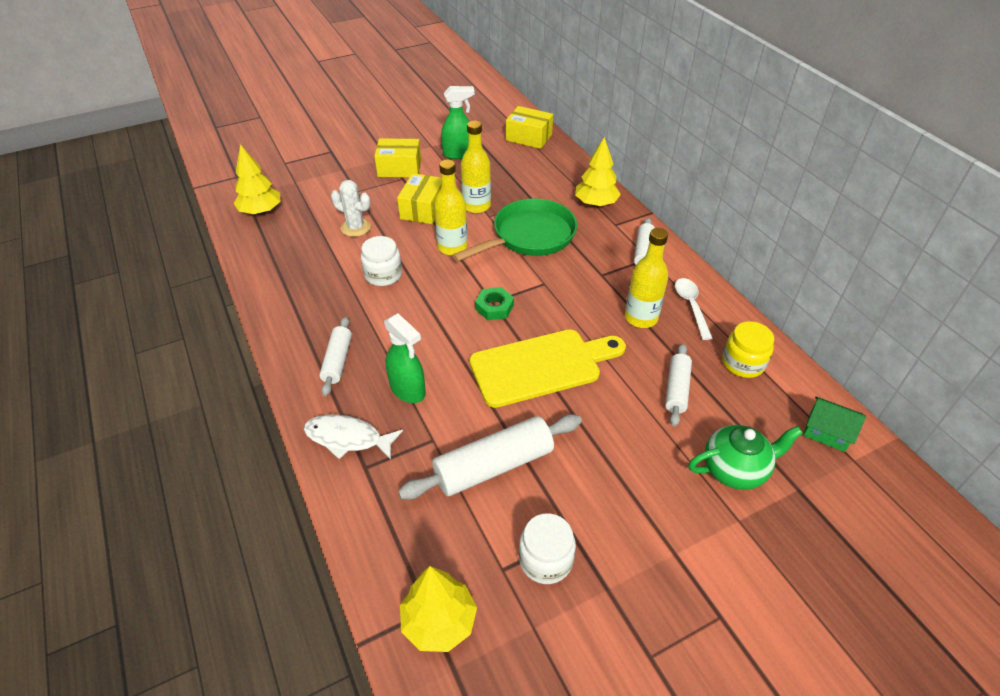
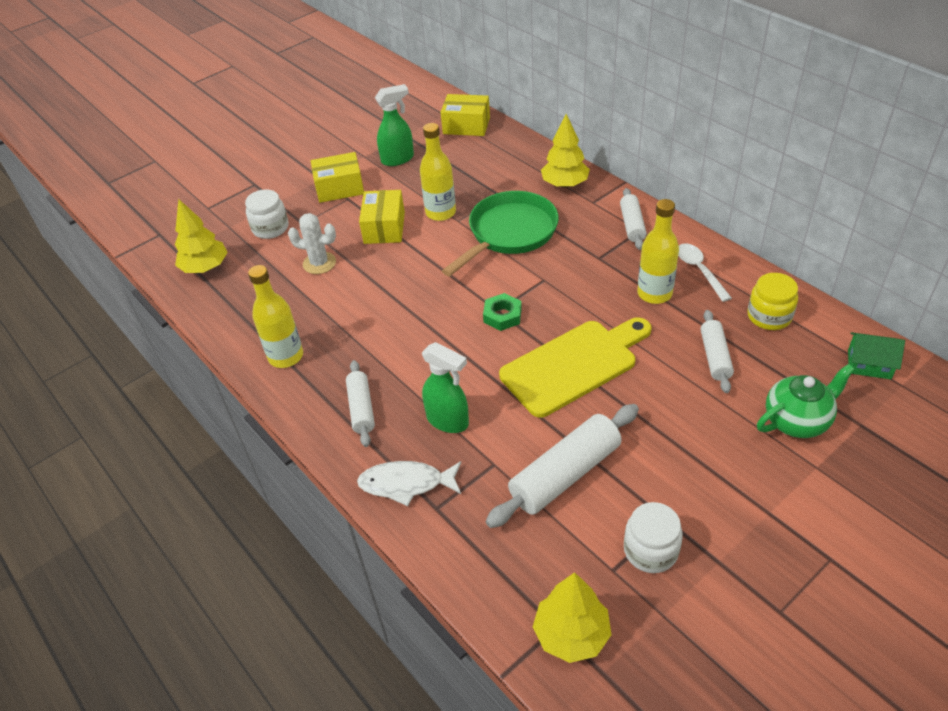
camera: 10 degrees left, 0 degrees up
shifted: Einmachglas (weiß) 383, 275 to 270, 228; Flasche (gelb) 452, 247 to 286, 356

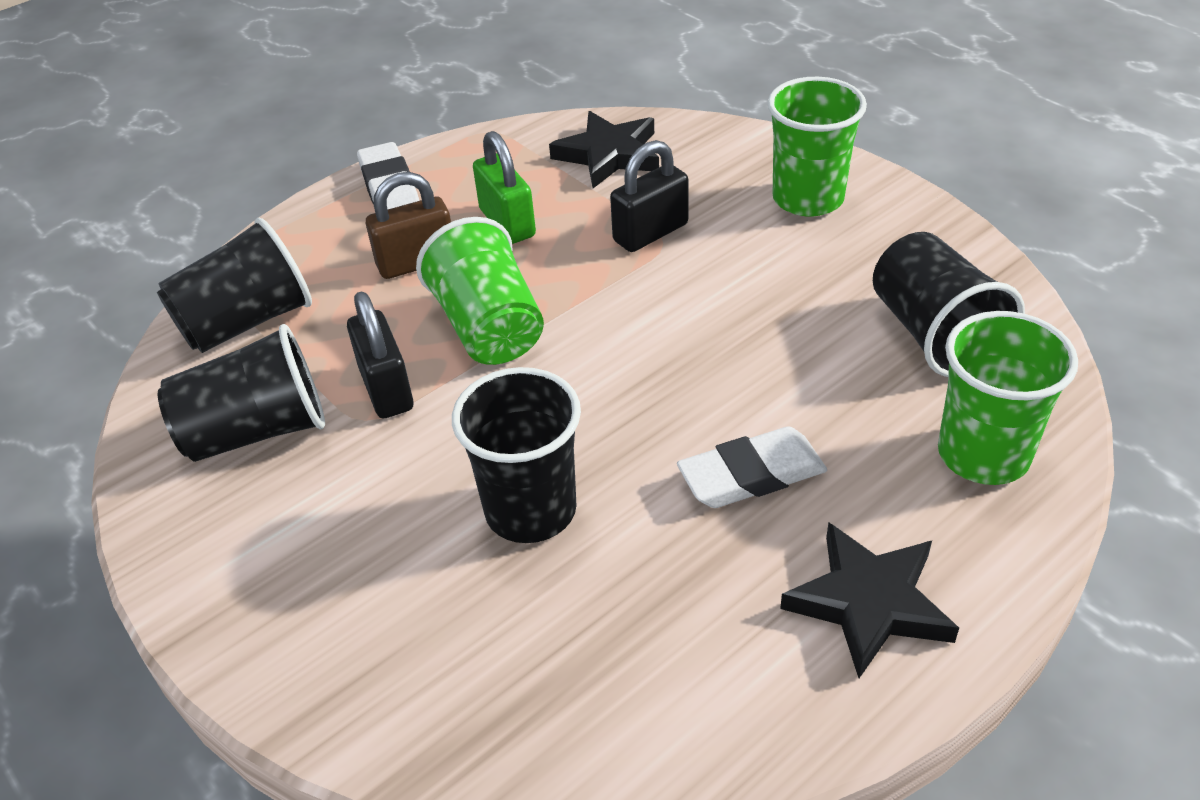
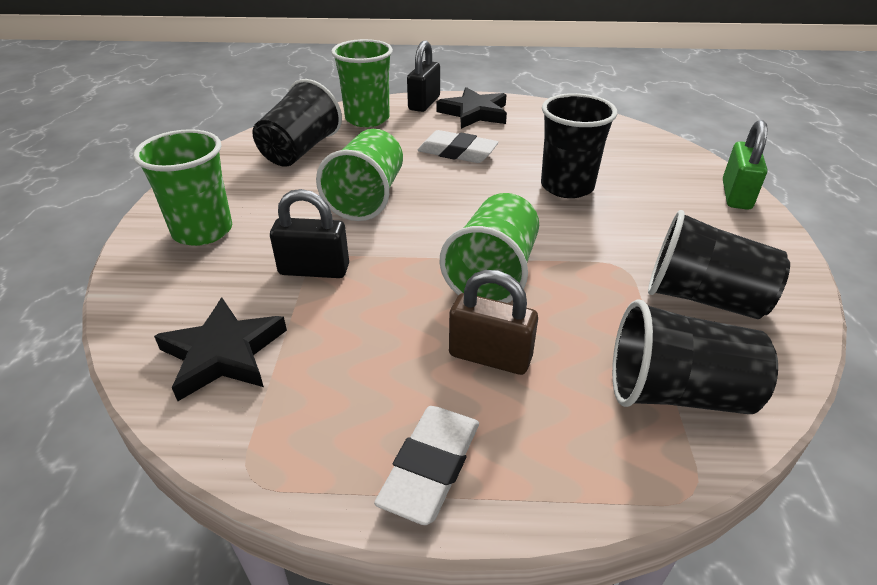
camera: 140 degrees left, 5 degrees down
new: Becher (grün) 367, 198
shifted: Vorhängeschloss (schwarz) 386, 389 to 424, 103; Vorhängeschloss (grün) 507, 223 to 736, 195

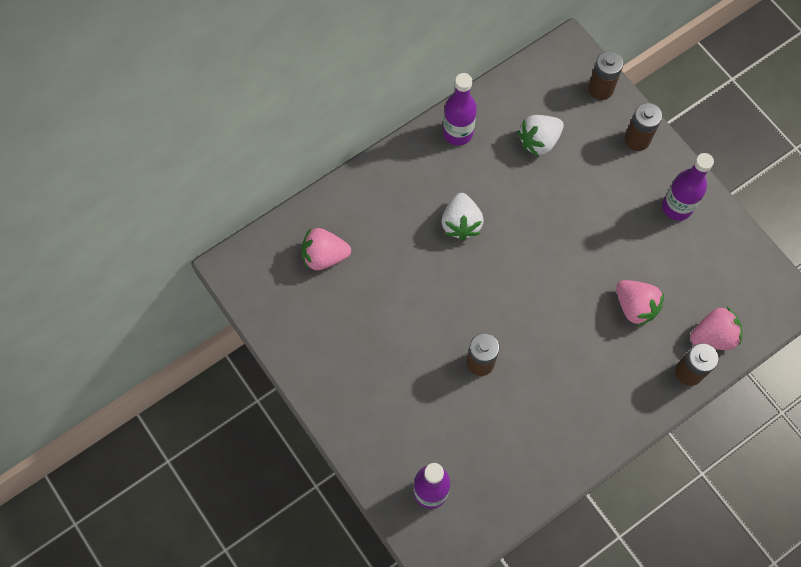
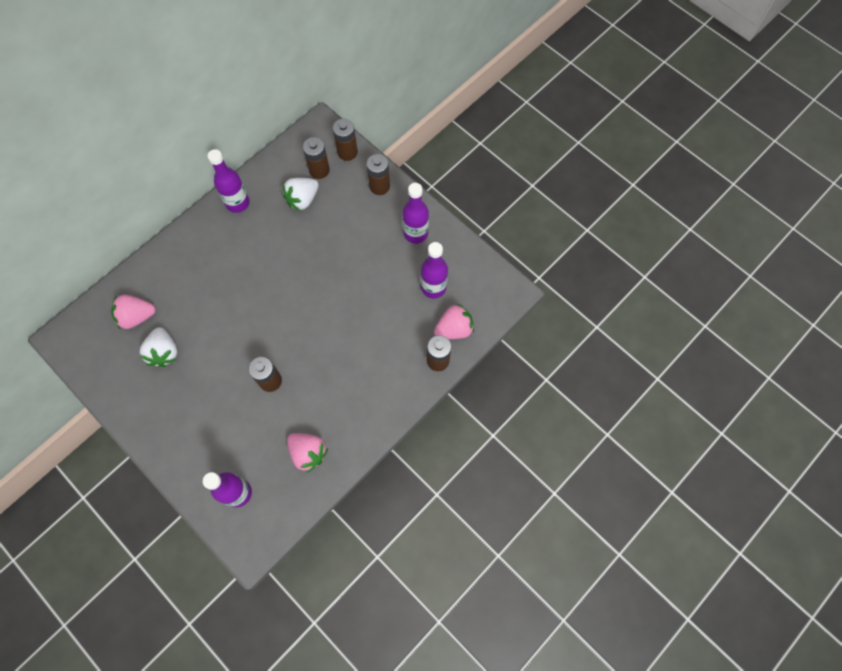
camera: 10 degrees left, 0 degrees up
new: Batterie (braun) 319, 170; Flasche (lila) 433, 287
shifted: Erdbeere (weiß) 461, 223 to 164, 352; Erdbeere (rosa) 635, 306 to 308, 453

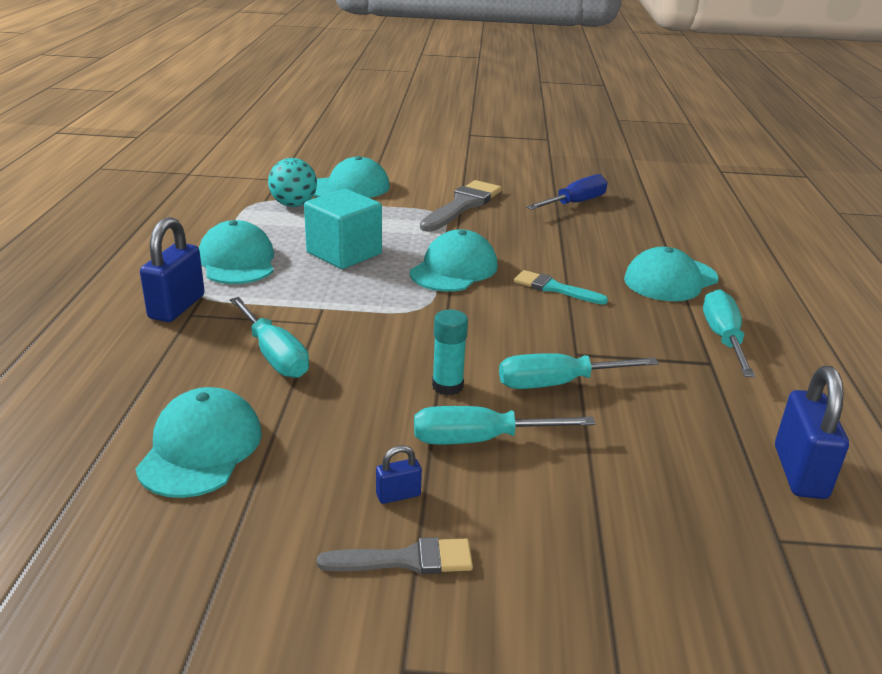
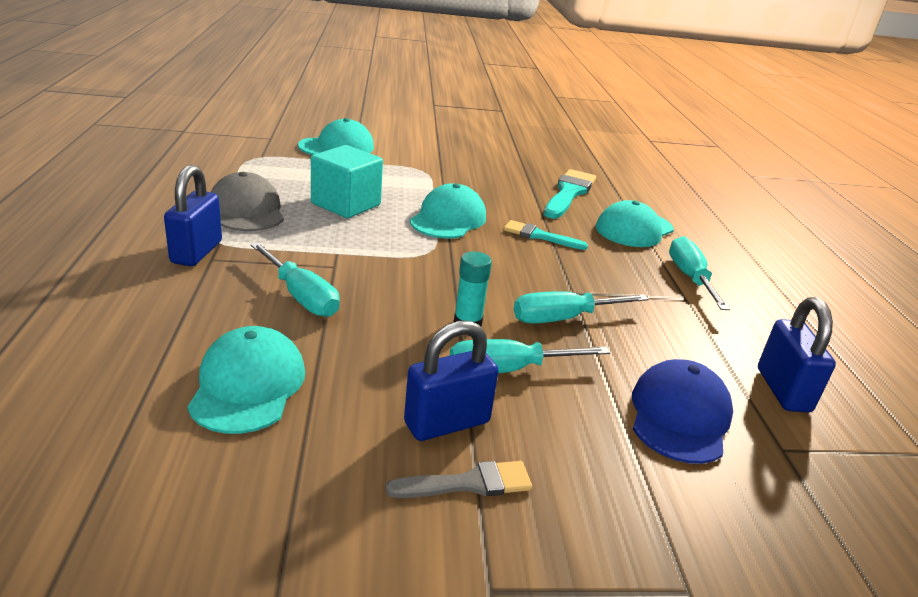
camera: 10 degrees left, 0 degrees up
gone: Ball (türkis) 294, 205; Pinsel (grau) 462, 205; Schraubenzieher (blau) 574, 203
new: Pinsel (türkis) 569, 193; Kappe (blau) 679, 416
repainted: Kappe (türkis) 237, 261 to Kappe (grau) 246, 210
scaled: Vorhängeschloss (blau) 398, 495 = 447, 423 x2.08

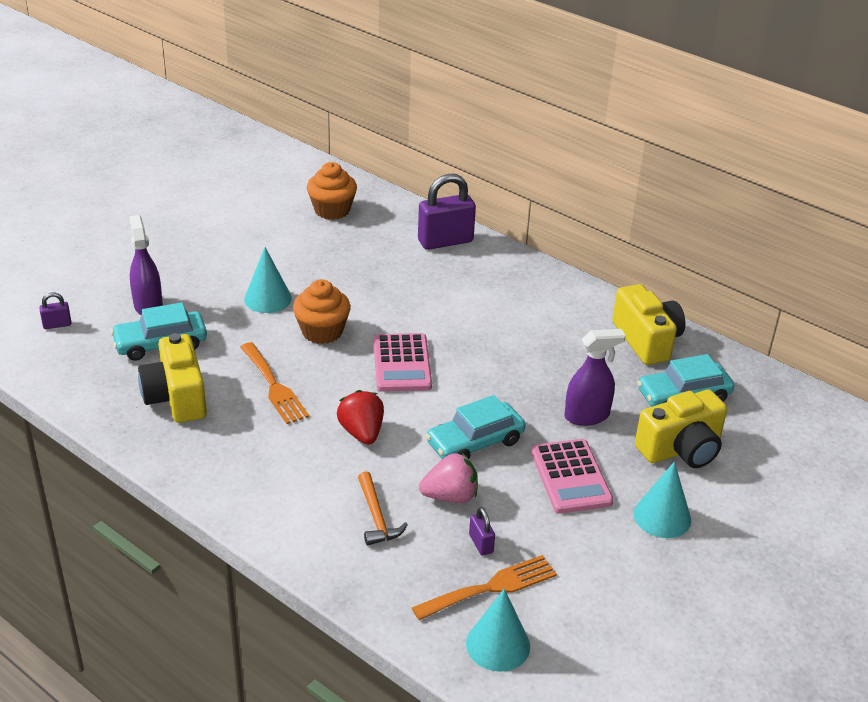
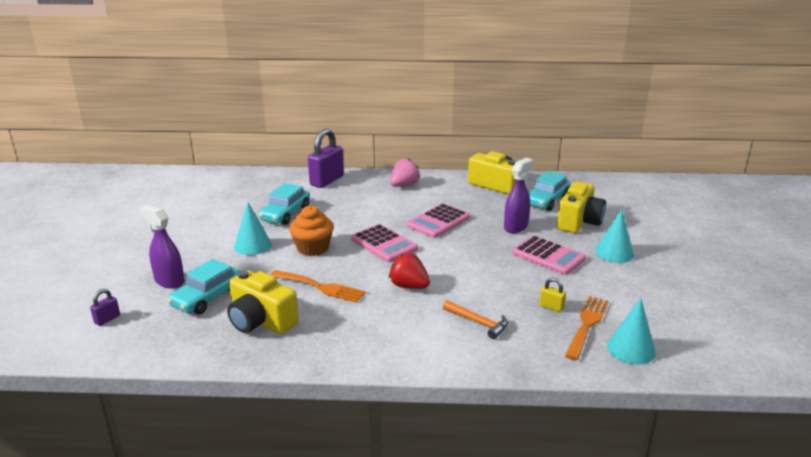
camera: 35 degrees left, 10 degrees down
gone: Muffin (orange) 332, 210
new: Taschenrechner (rosa) 438, 222
shifted: Erdbeere (rosa) 450, 496 to 404, 185; Auto (türkis) 475, 442 to 285, 214
repainted: Vorhängeschloss (lila) 481, 543 to Vorhängeschloss (gelb) 551, 307

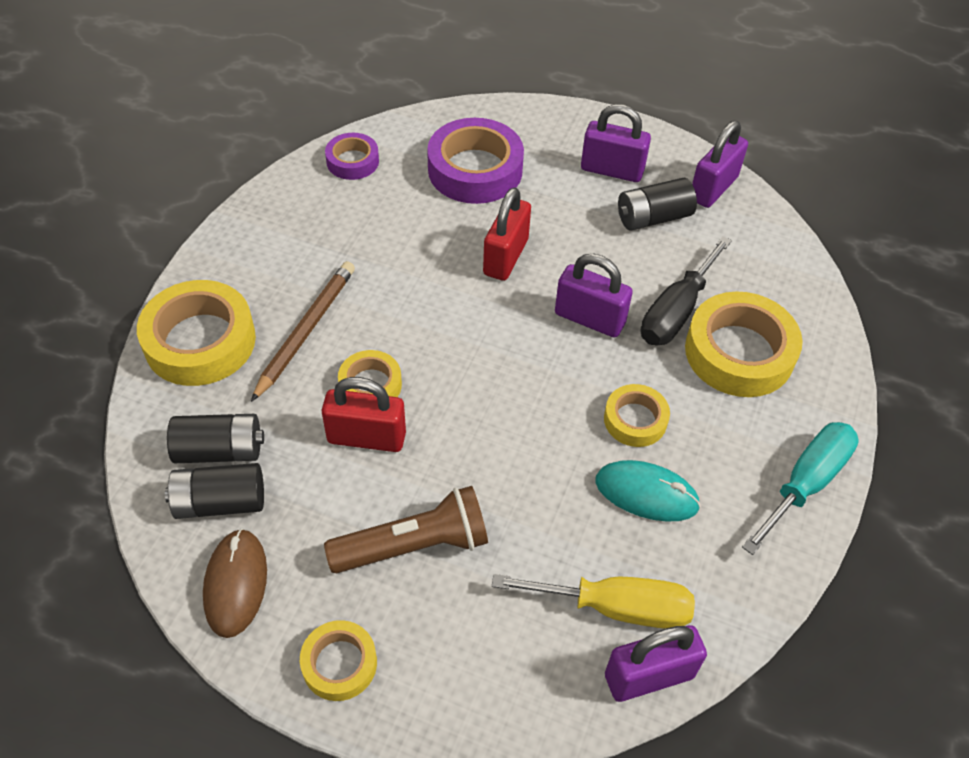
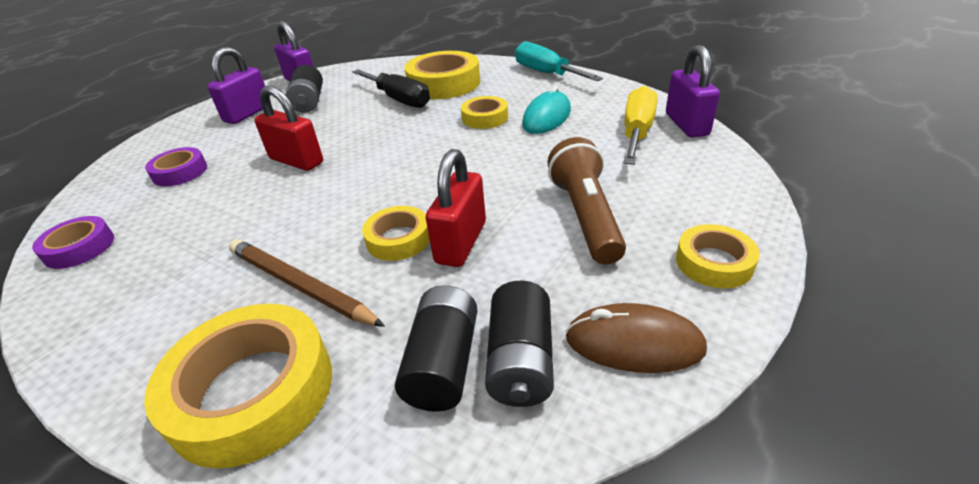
camera: 75 degrees left, 15 degrees down
gone: Vorhängeschloss (lila) 589, 318
scaled: Klebeband (lila) 475, 170 = 180, 172 x0.55

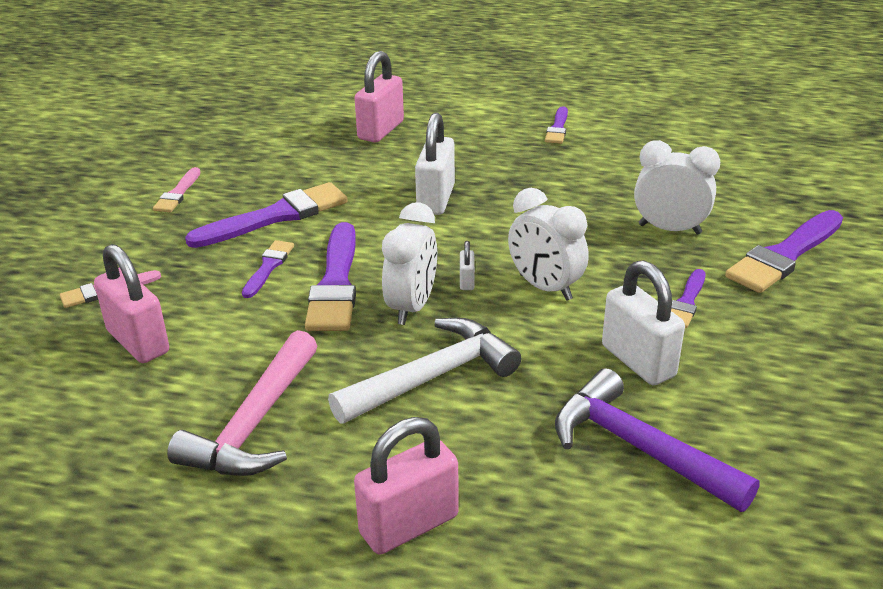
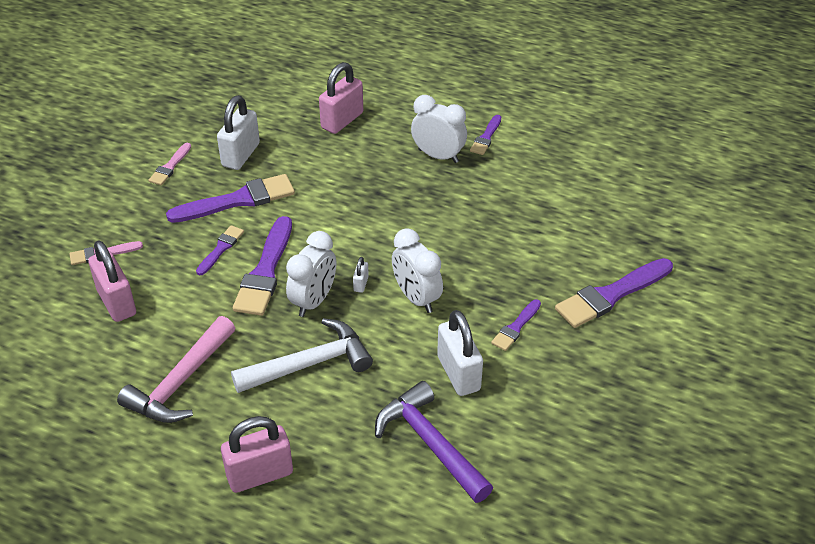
camera: 10 degrees right, 10 degrees up
shifted: Vorhängeschloss (weiß) 435, 199 to 241, 155; Wecker (weiß) 669, 229 to 438, 156

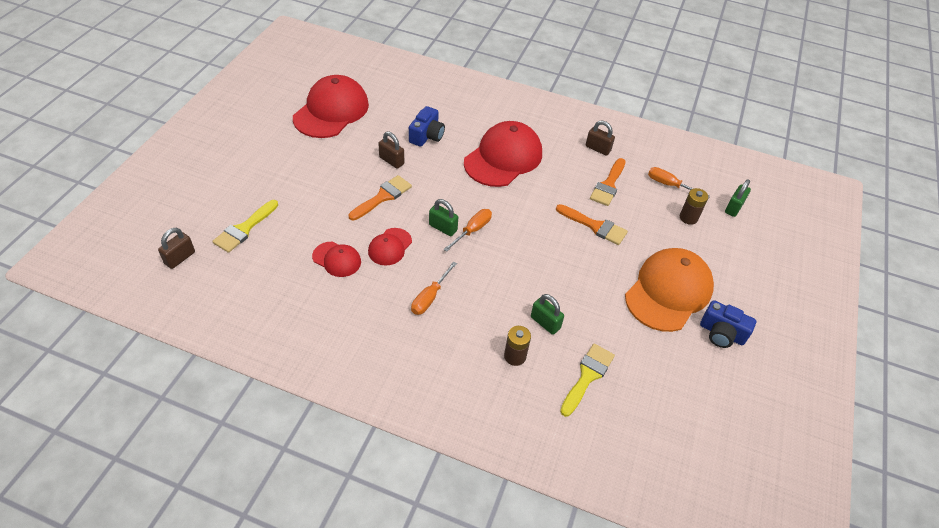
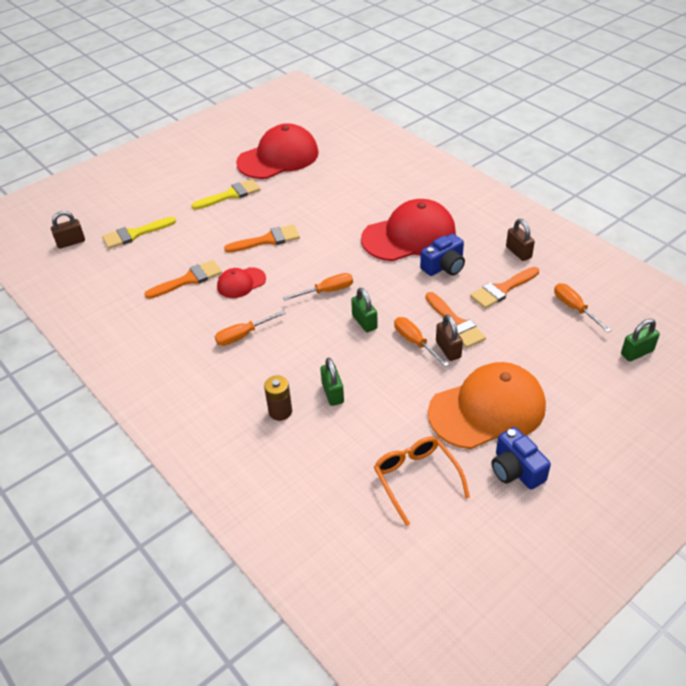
camera: 35 degrees right, 5 degrees down
gone: Batterie (braun) 688, 218
new: Brille (orange) 416, 479; Schraubenzieher (orange) 414, 342
shifted: Vorhängeschloss (braun) 391, 161 to 448, 349; Kamera (blau) 427, 136 to 444, 266; Vorhängeschloss (grün) 443, 228 to 364, 322; Pinsel (gelb) 587, 376 to 230, 195
swapped: Kappe (rot) 337, 259 to Pinsel (orange) 188, 279

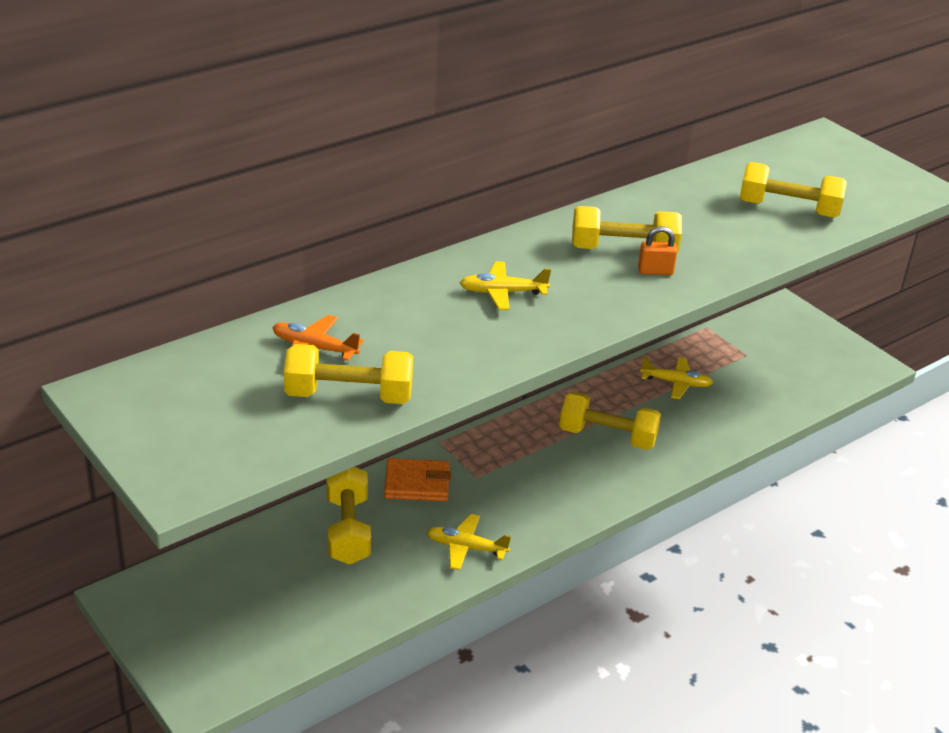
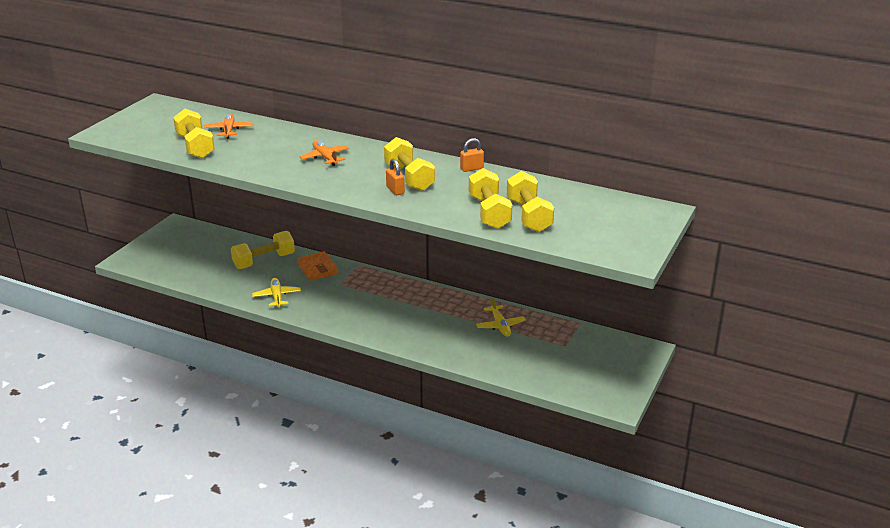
camera: 65 degrees right, 5 degrees down
new: Vorhängeschloss (orange) 471, 168
shifted: Hantel (gelb) 607, 436 to 489, 212
repainted: Flugzeug (gelb) 502, 292 to Flugzeug (orange) 325, 157

